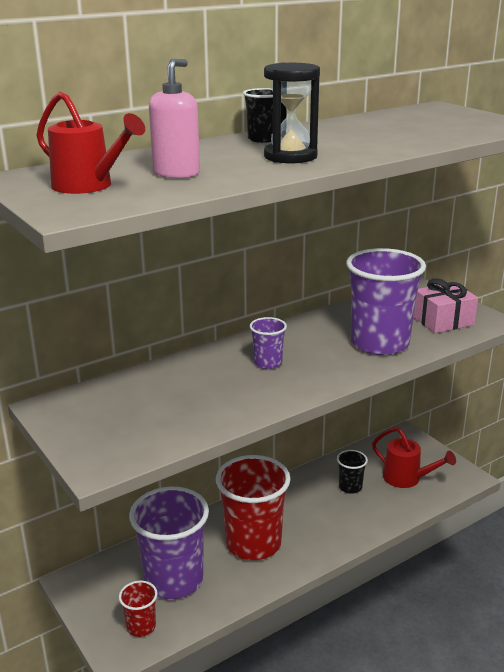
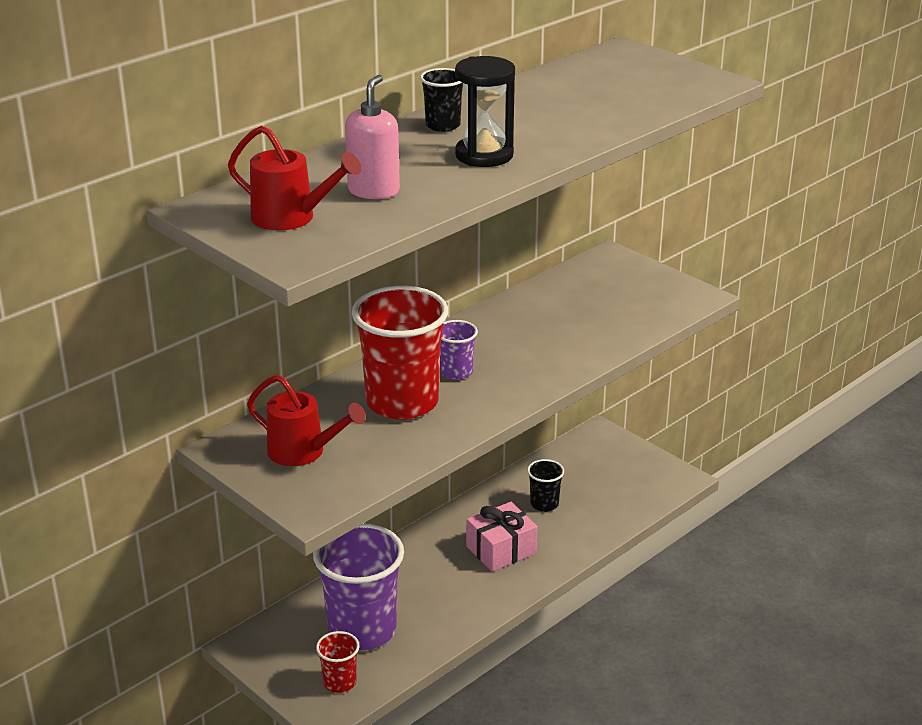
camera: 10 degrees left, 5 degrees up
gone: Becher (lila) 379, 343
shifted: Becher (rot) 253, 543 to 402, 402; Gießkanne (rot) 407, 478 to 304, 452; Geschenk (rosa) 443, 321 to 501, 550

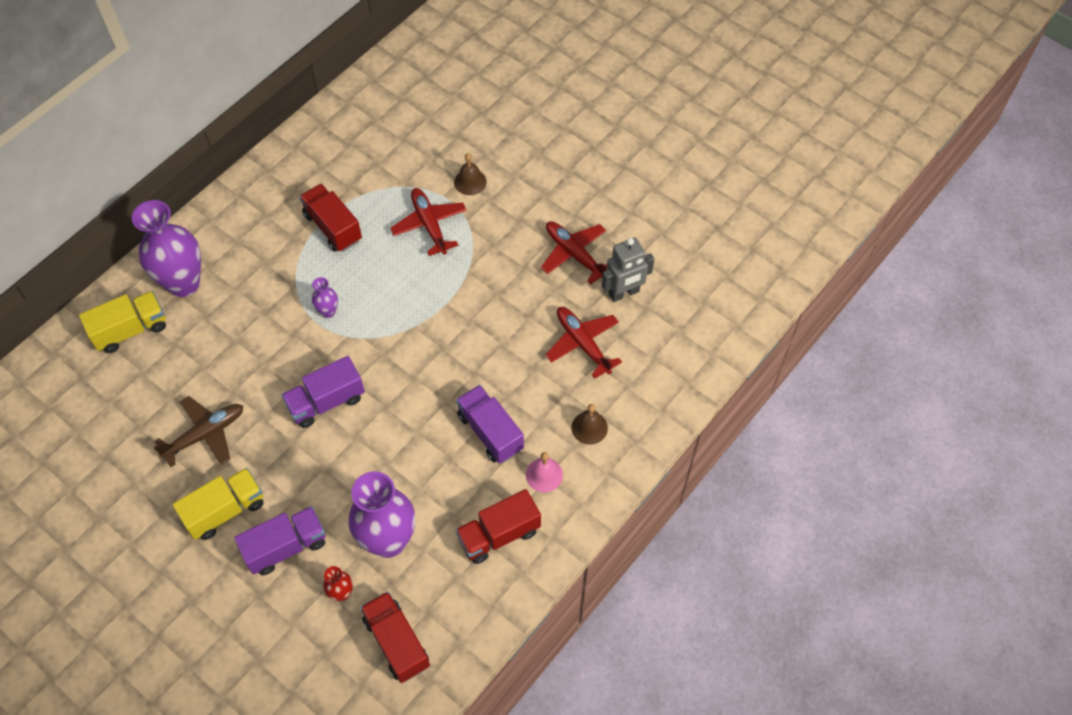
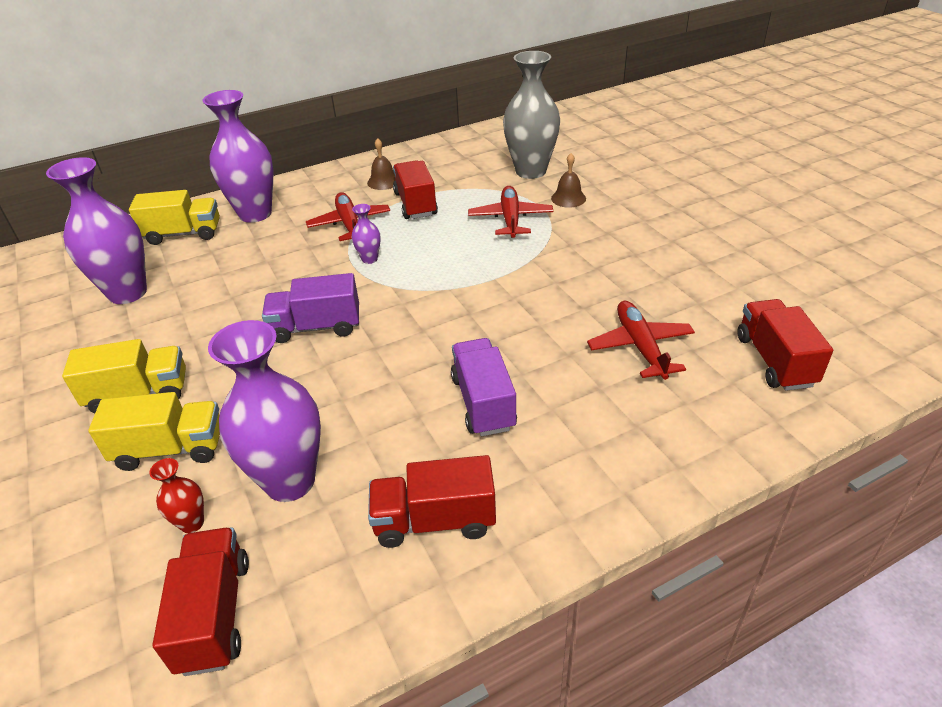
camera: 25 degrees right, 20 degrees down
gone: Flugzeug (braun) 205, 434; Glocke (rosa) 544, 475; Roboter (grau) 624, 293
new: Vase (lila) 127, 293; Vase (grau) 530, 171; Lastwagen (rot) 775, 361
shifted: Flugzeug (rot) 574, 254 to 350, 224; Glocke (braun) 589, 427 to 383, 181
repainted: Lastwagen (lila) 286, 547 to Lastwagen (gelb) 170, 449

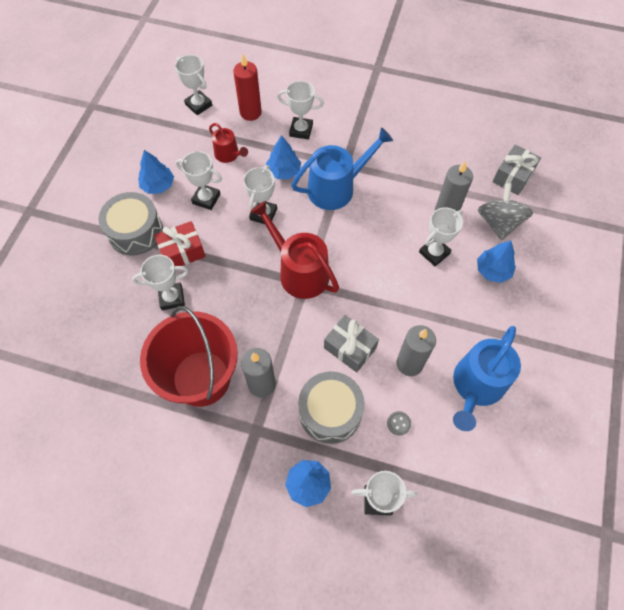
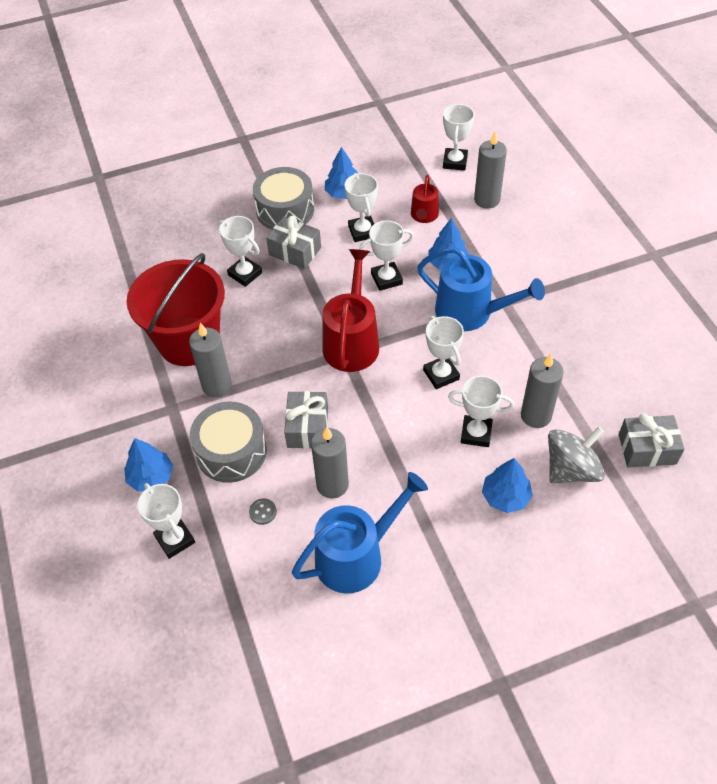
camera: 55 degrees right, 10 degrees down
shifted: Pokal (weiß) 301, 130 to 441, 375
repainted: Geschenk (rot) 182, 251 to Geschenk (grau) 295, 251; Kerze (rot) 250, 112 to Kerze (grau) 487, 200
rotated: Gießkanne (blau) 476, 386 = 356, 556 150 degrees clockwise

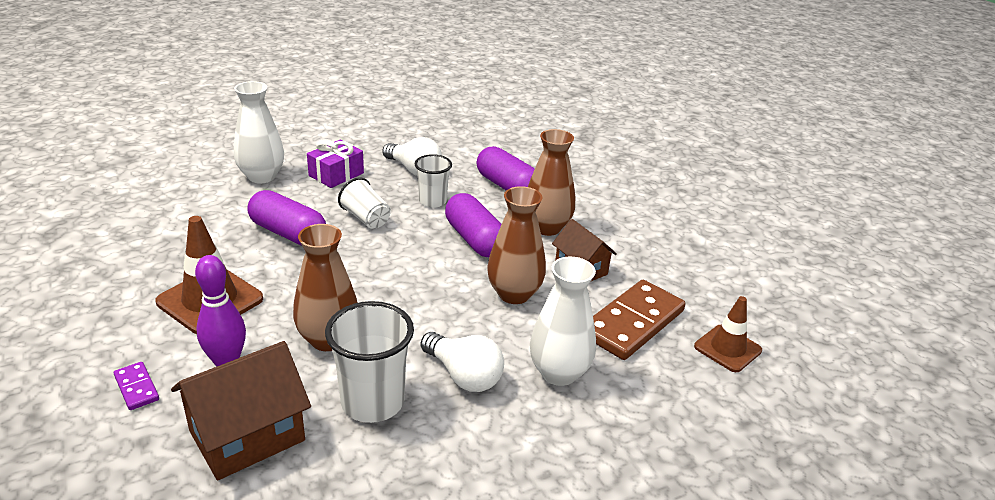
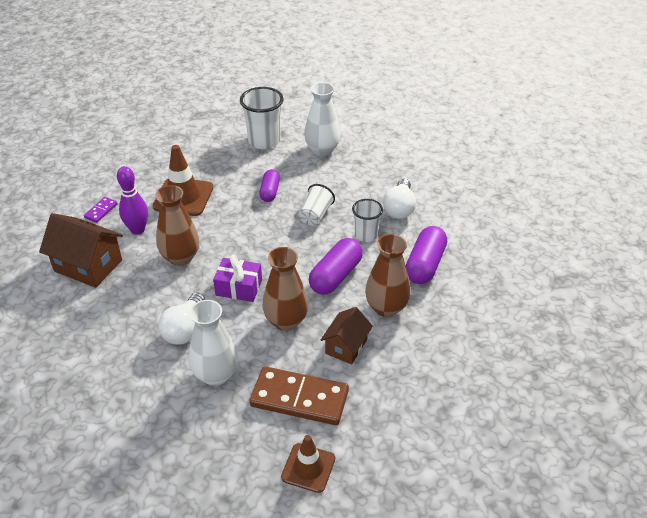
camera: 65 degrees right, 10 degrees up
shifted: Geschenk (lila) 336, 174 to 239, 287; Becher (weiß) 372, 402 to 264, 141
scaled: Kapsel (lila) 288, 233 = 270, 192 x0.63

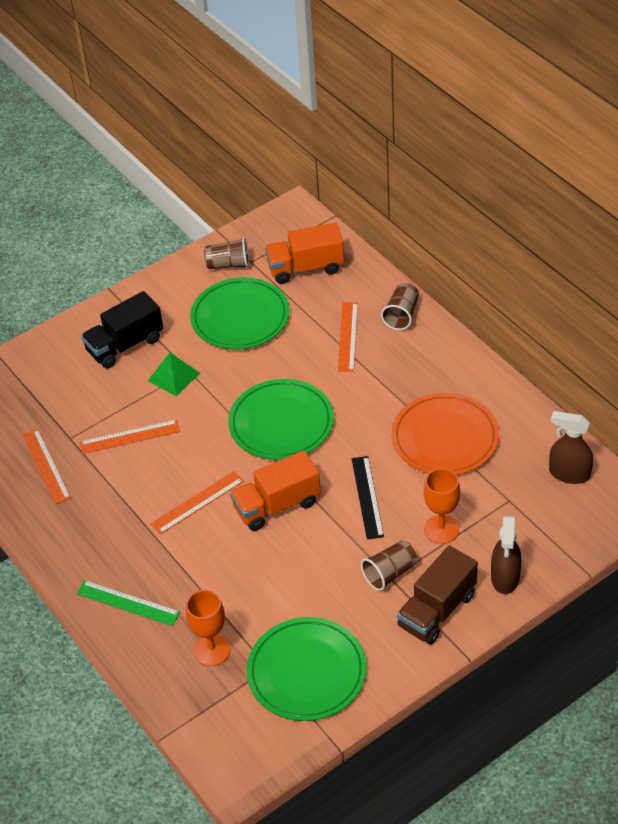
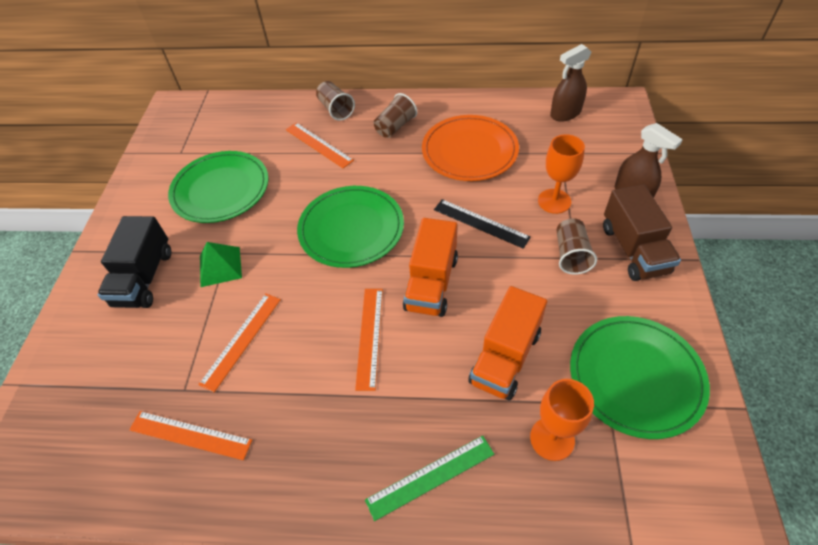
camera: 50 degrees left, 5 degrees up
shifted: Becher (braun) 228, 264 to 395, 126; Lastwagen (orange) 306, 268 to 505, 357

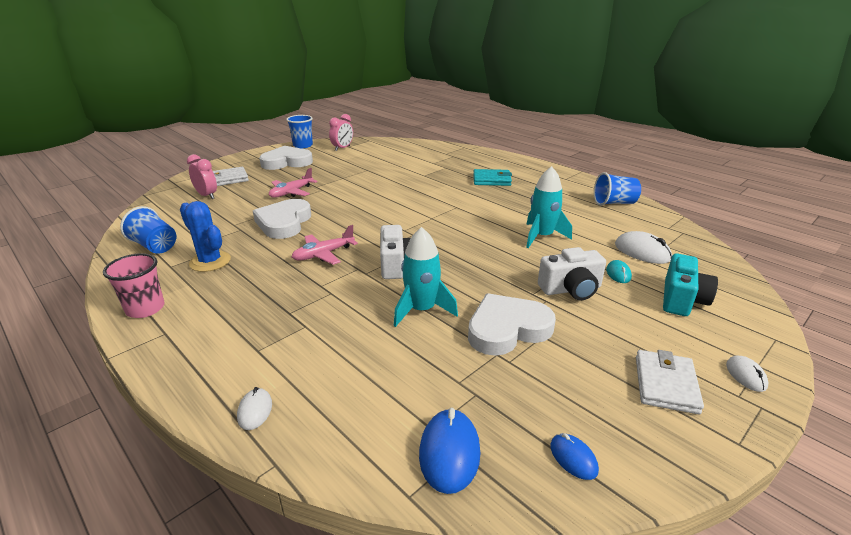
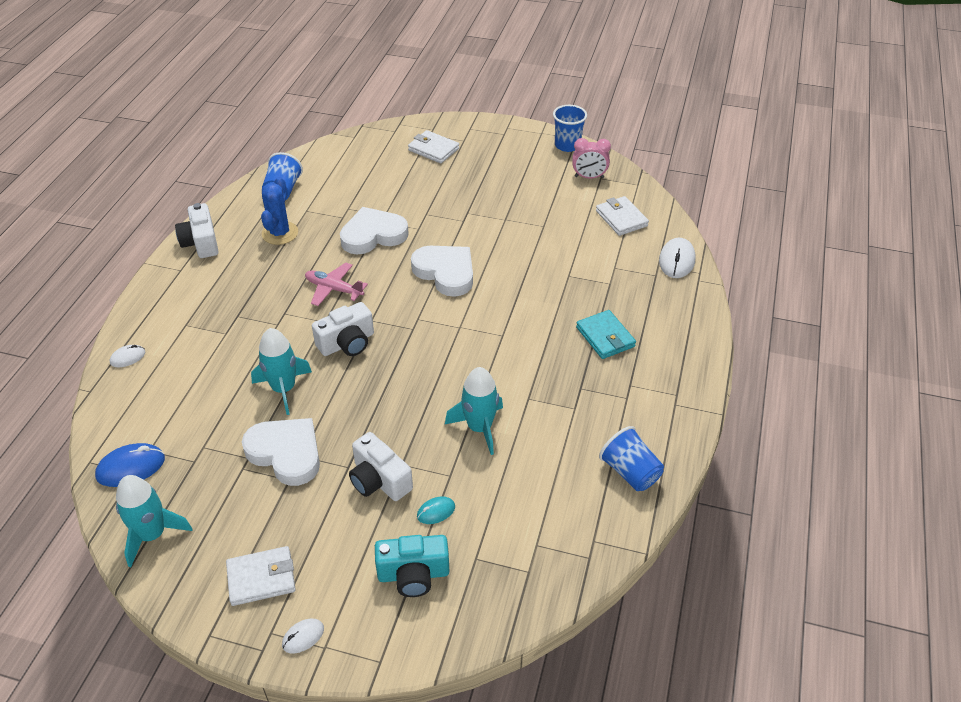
camera: 60 degrees right, 15 degrees up
gone: Wecker (rosa) 207, 195; Flugzeug (rosa) 291, 192
new: Geldbörse (weiß) 621, 218
shifted: Herz (weiß) 286, 162 to 445, 272; Computermaus (weiß) 642, 252 to 676, 260
swapped: Becher (rosa) 145, 308 to Kamera (weiß) 201, 242; Computermaus (blau) 573, 458 to Rakete (türkis) 152, 535

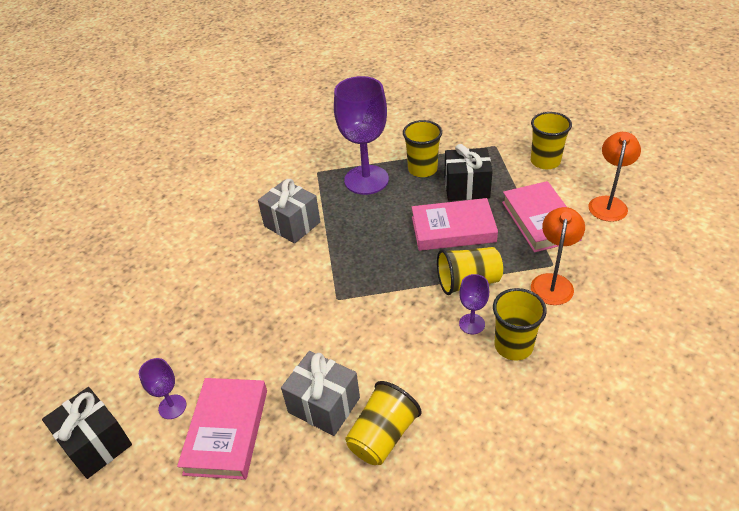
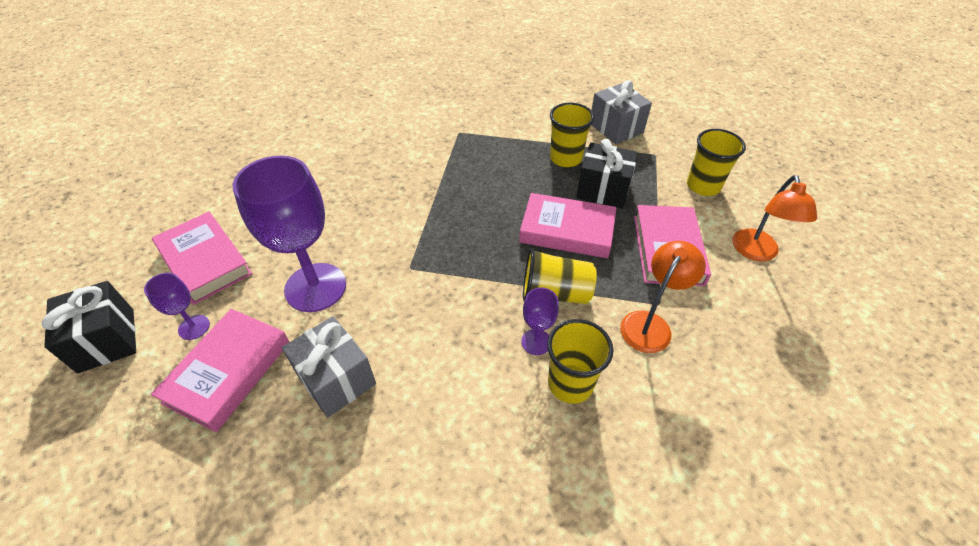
camera: 15 degrees right, 5 degrees up
gone: Becher (gelb) 383, 436
new: Buch (rosa) 205, 261
shifted: Geschenk (grau) 292, 224 to 616, 128; Kelch (lila) 366, 180 to 315, 287
rotated: Lampe (orange) 608, 203 = 756, 253 150 degrees clockwise

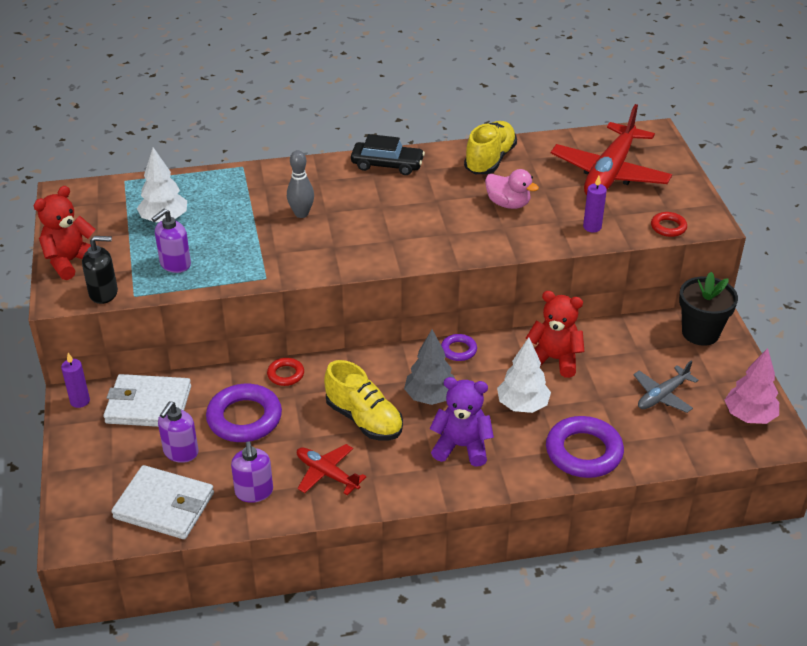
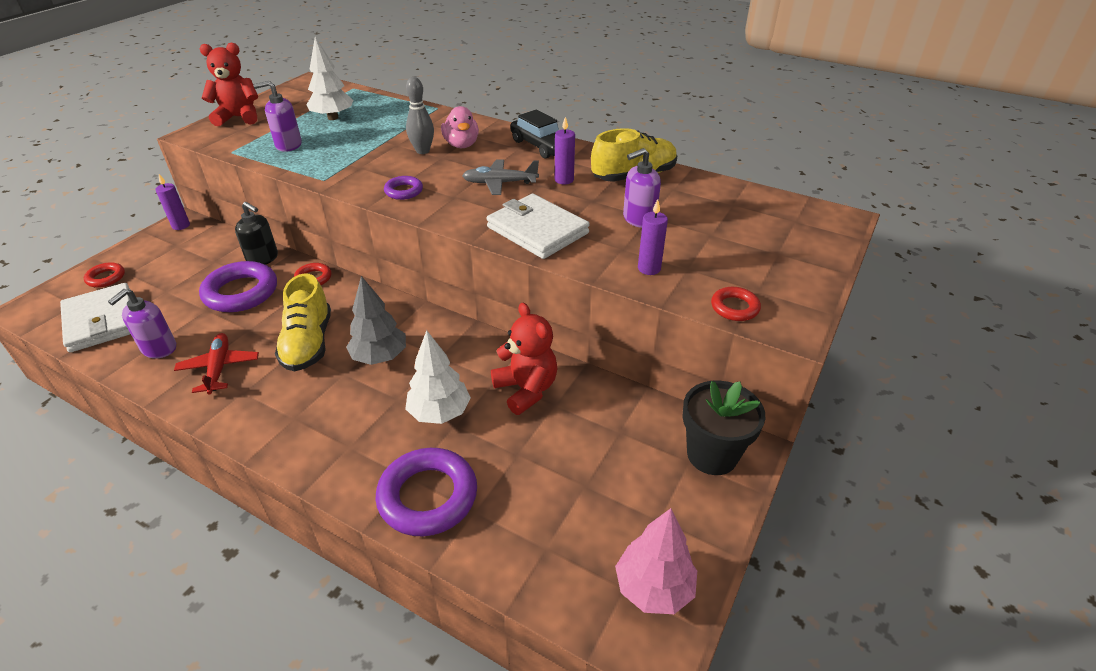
camera: 40 degrees right, 0 degrees up
gone: Teddybär (lila) 461, 446; Flugzeug (rot) 610, 173
new: Ring (rot) 106, 278; Kerze (lila) 564, 180
shifted: Seifenspender (schwarz) 104, 293 to 263, 259; Geldbörse (weiß) 148, 404 to 537, 230; Seifenspender (lila) 180, 452 to 638, 219; Ring (lila) 458, 350 to 404, 191; Ente (rosa) 508, 204 to 461, 145; Flugzeug (grau) 662, 396 to 499, 183

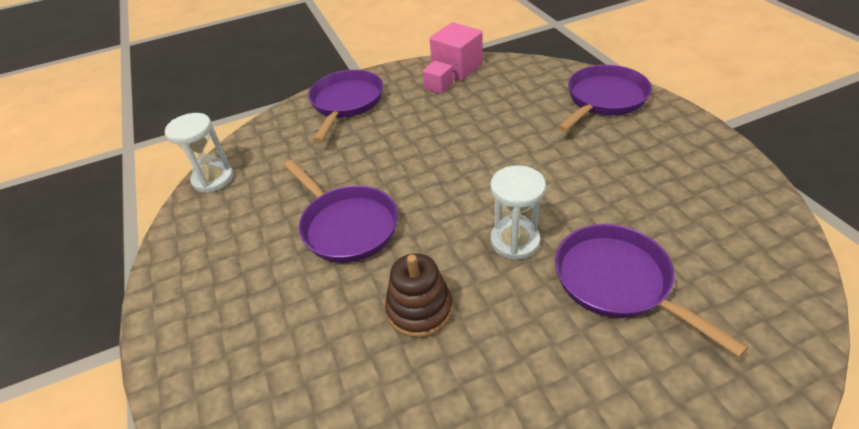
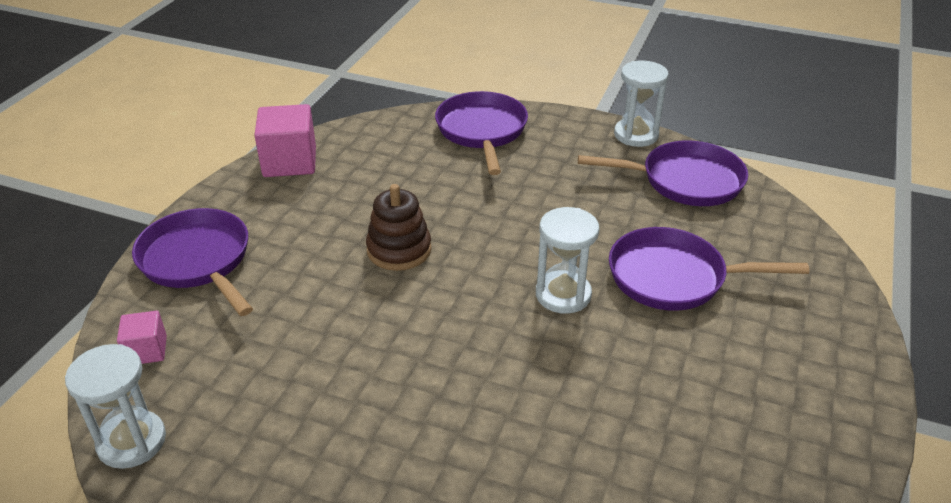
camera: 50 degrees left, 5 degrees down
new: Sanduhr (weiß) 636, 135
shifted: Pfanne (lila) 346, 225 to 684, 181; Stapelspielzeug (braun) 419, 309 to 399, 250; Kubus (rosa) 438, 86 to 147, 350

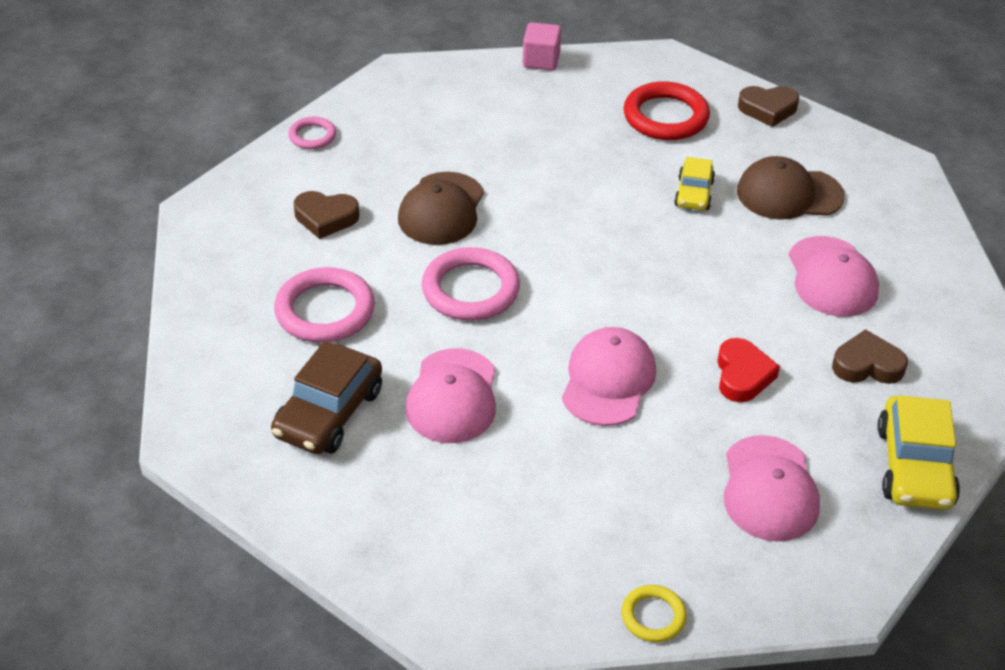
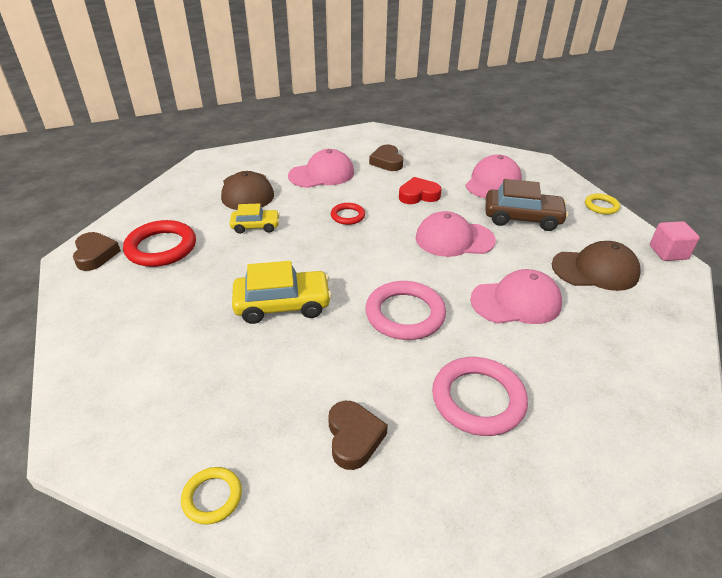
camera: 105 degrees left, 5 degrees down
new: Ring (rot) 348, 216
shifted: Auto (braun) 329, 413 to 522, 218; Kappe (braun) 441, 209 to 595, 270; Kubus (rosa) 541, 60 to 668, 252; Herz (braun) 768, 109 to 95, 255; Auto (gelb) 914, 466 to 282, 305
repainted: Ring (rosa) 312, 136 to Ring (gelb) 212, 497
rotated: Kappe (rosa) 769, 489 = 493, 182 45 degrees counterclockwise

